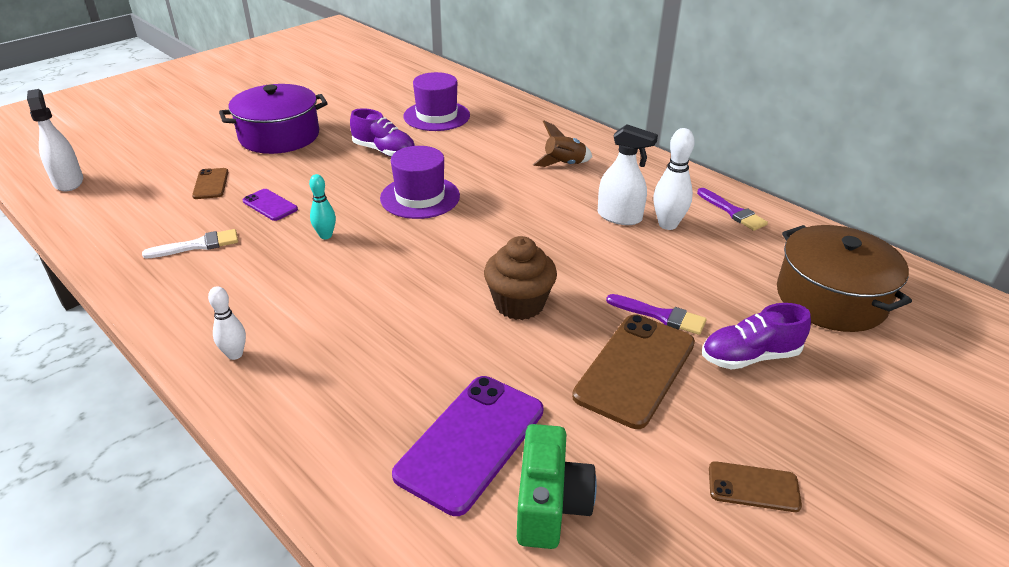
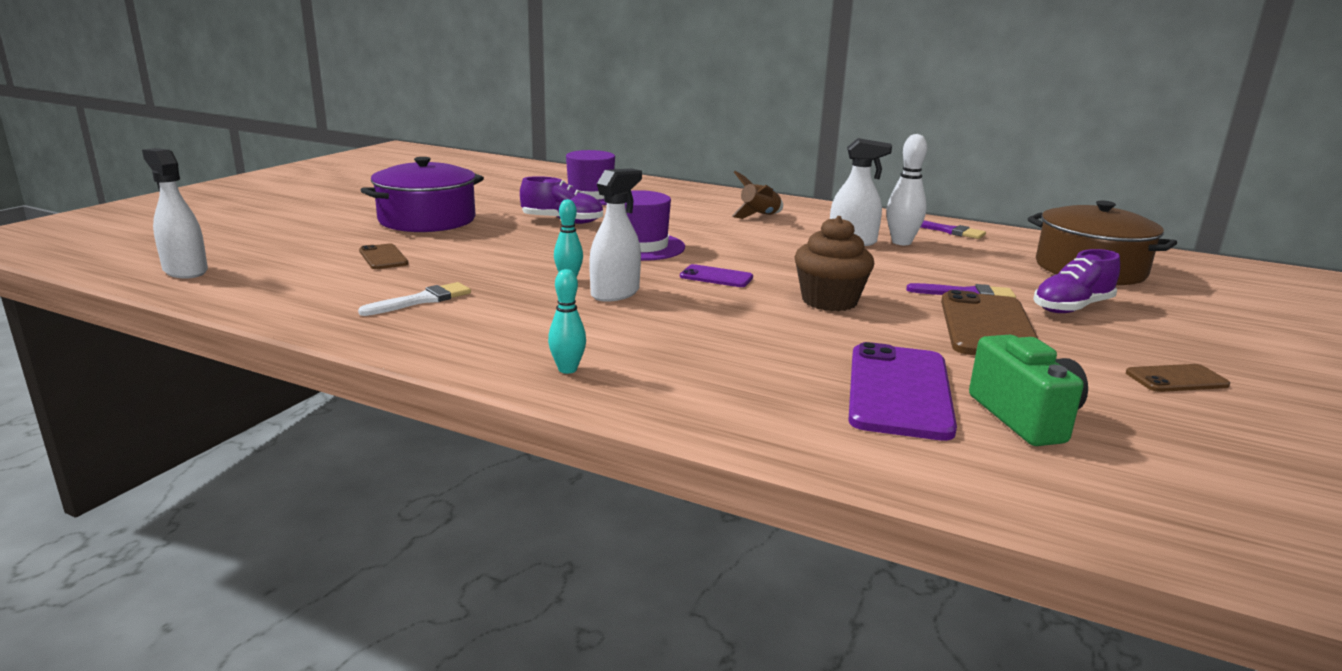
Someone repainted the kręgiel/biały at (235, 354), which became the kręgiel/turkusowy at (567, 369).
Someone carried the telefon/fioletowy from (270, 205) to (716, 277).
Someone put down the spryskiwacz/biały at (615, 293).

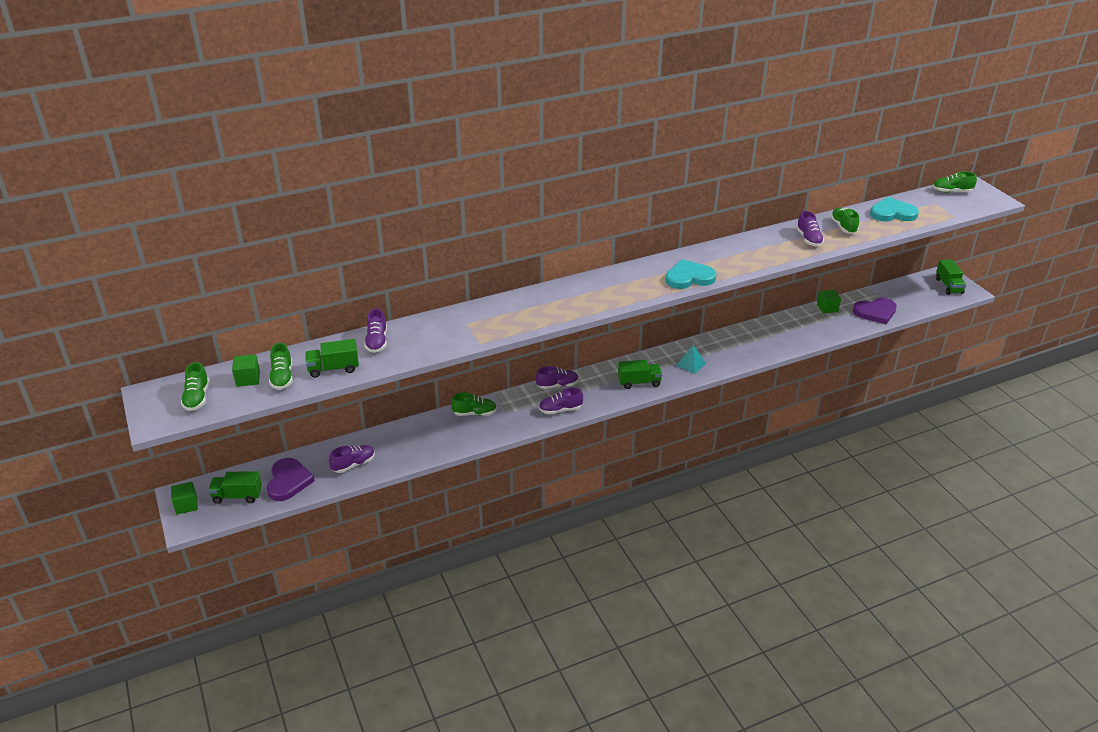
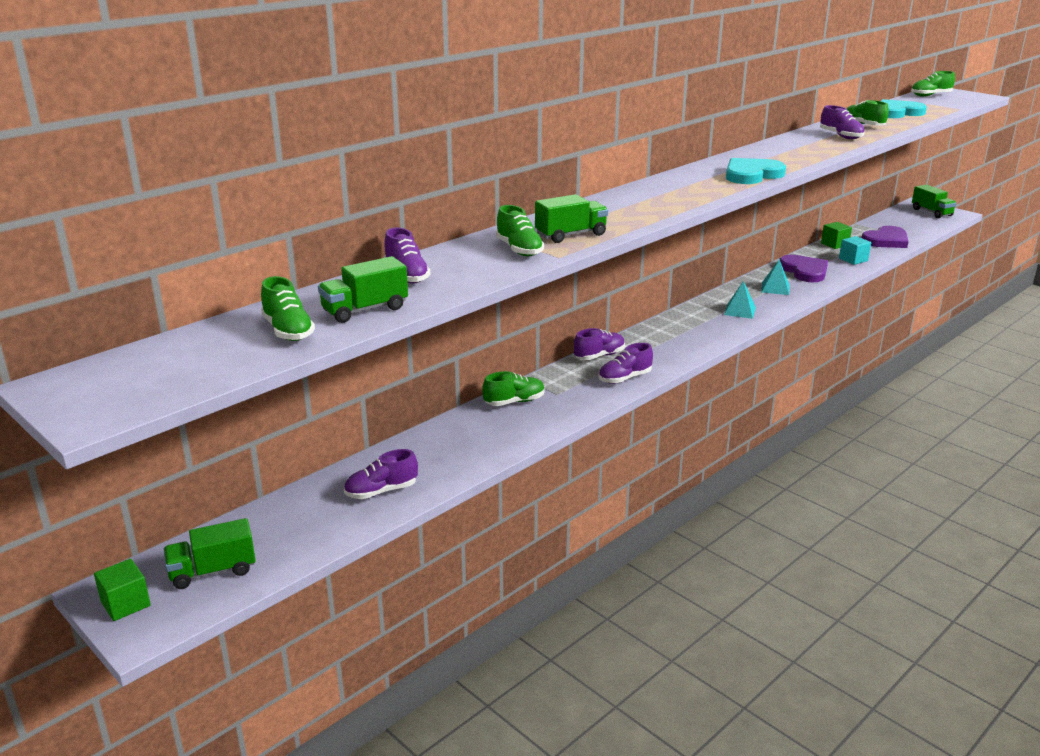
Someone carried the but/zielony from (197, 398) to (519, 250).
Someone took away the sześcian/zielony at (248, 379).
Someone carried the serce/fioletowy from (288, 481) to (804, 271).
Someone rotated the but/fioletowy at (353, 464) by 150 degrees counterclockwise.
Someone carried the ciężarówka/zielony from (639, 382) to (571, 235).
Someone put down the piramida/turkusowy at (775, 288).
Someone put down the sześcian/turkusowy at (853, 260).

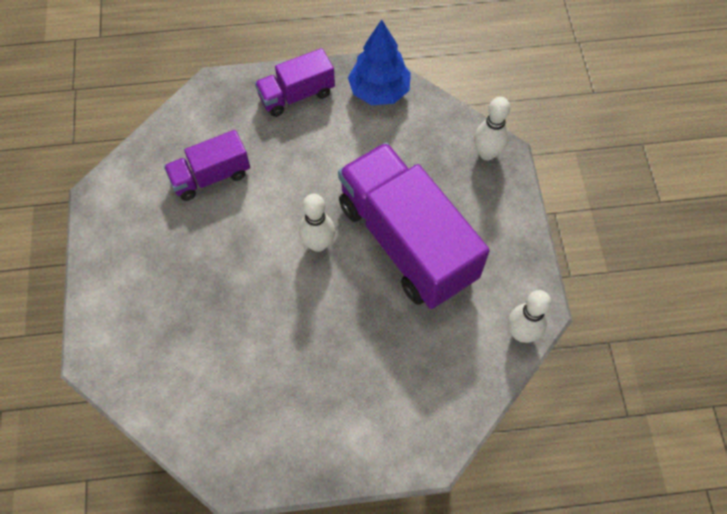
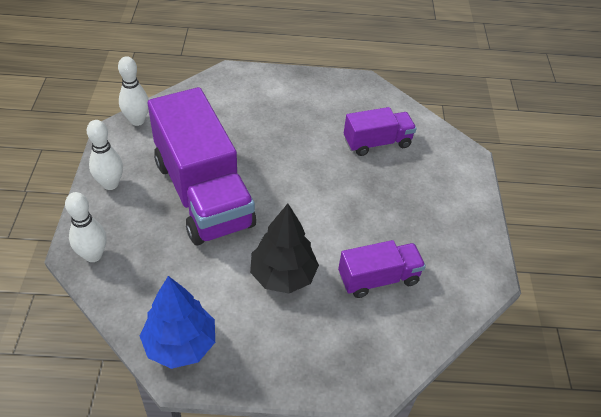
Someone carried the ciężarówka/fioletowy from (296, 95) to (377, 143).
Someone carried the kręgiel/biały from (318, 244) to (110, 184).
Someone put down the drzewko/czarny at (283, 275).

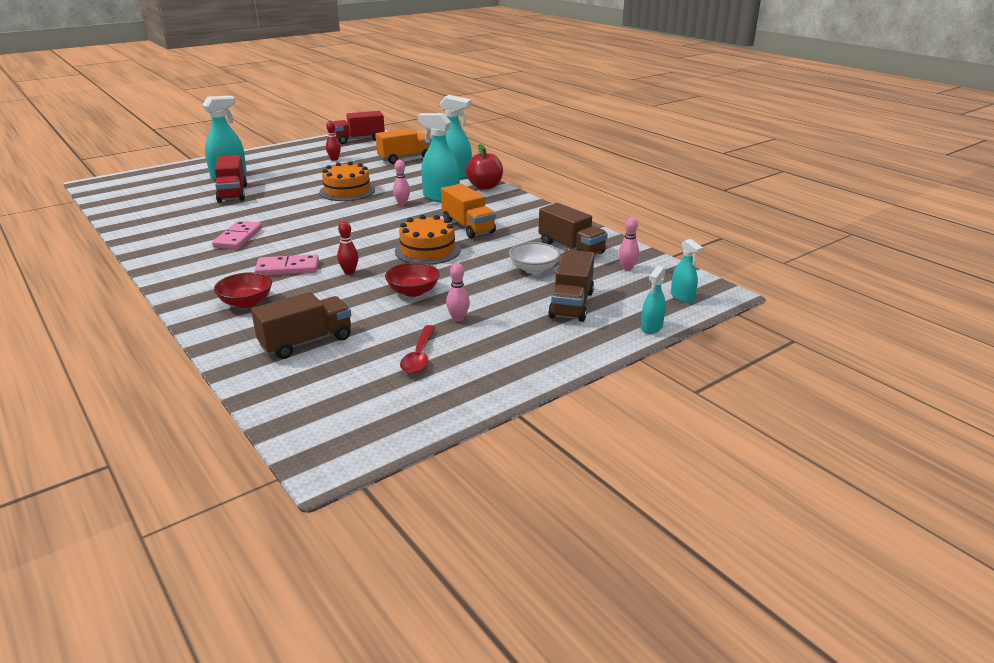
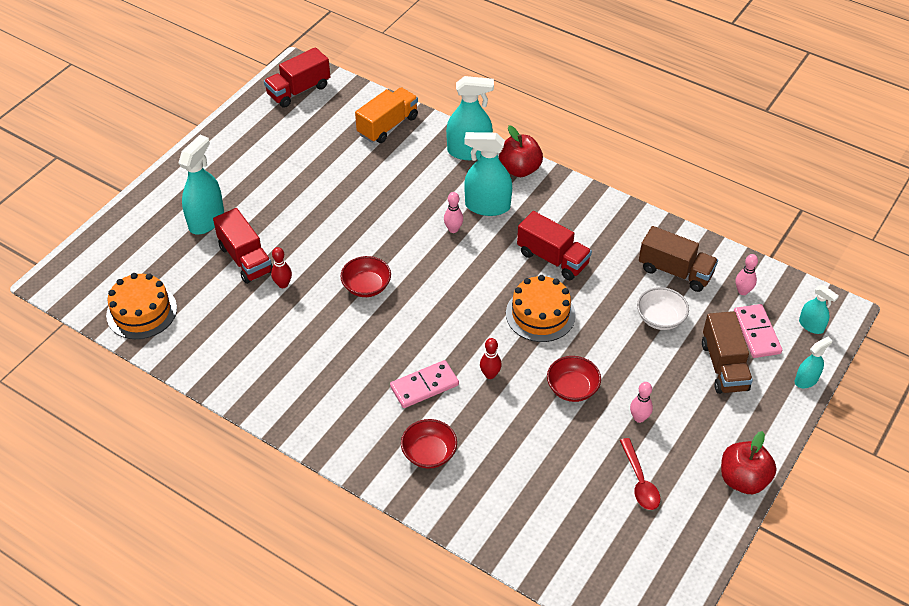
Someone carried the kostka domina/różowy from (238, 238) to (756, 333).
Someone took away the ciężarówka/brązowy at (306, 342).
Someone carried the tort/pomarańczowy from (347, 191) to (141, 311).
Someone carried the kręgiel/czerwony from (334, 159) to (283, 284).
Someone repainted the ciężarówka/pomarańczowy at (468, 227), which became the ciężarówka/czerwony at (552, 258).
Someone rotated the spryskiwacz/turkusowy at (651, 327) by 135 degrees counterclockwise.
Someone put down the miska/czerwony at (366, 286).
Someone put down the jabłko/czerwony at (743, 479).

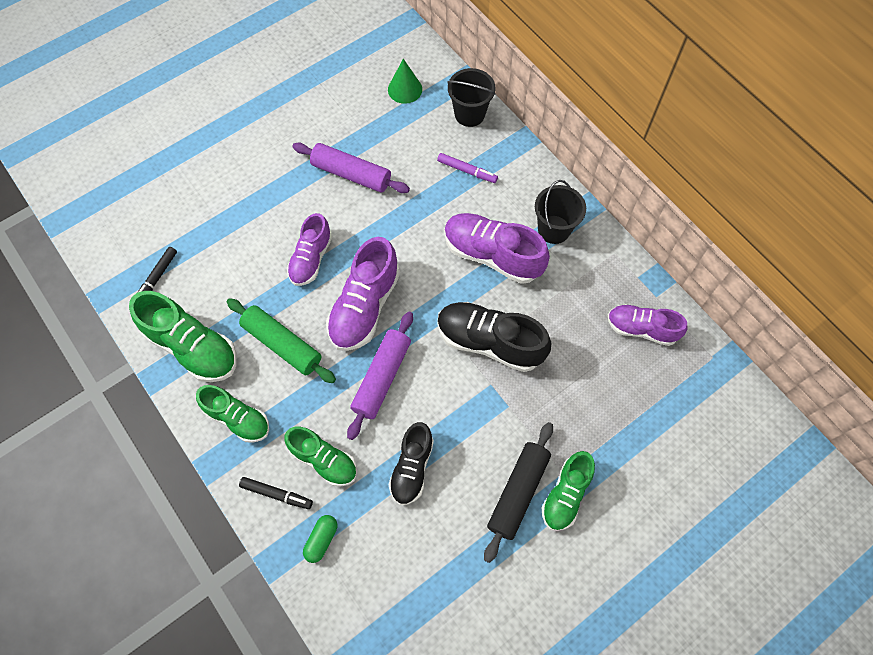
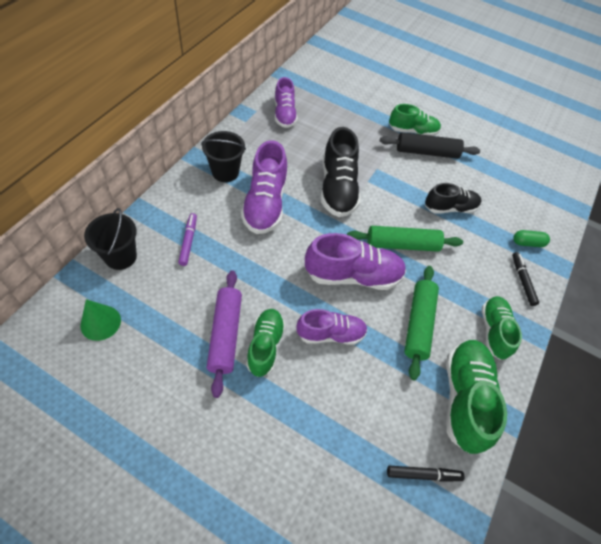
Someone carried the but/zielony from (323, 460) to (265, 346).
Someone repainted the wałek do ciasta/fioletowy at (381, 378), which became the wałek do ciasta/zielony at (402, 245).

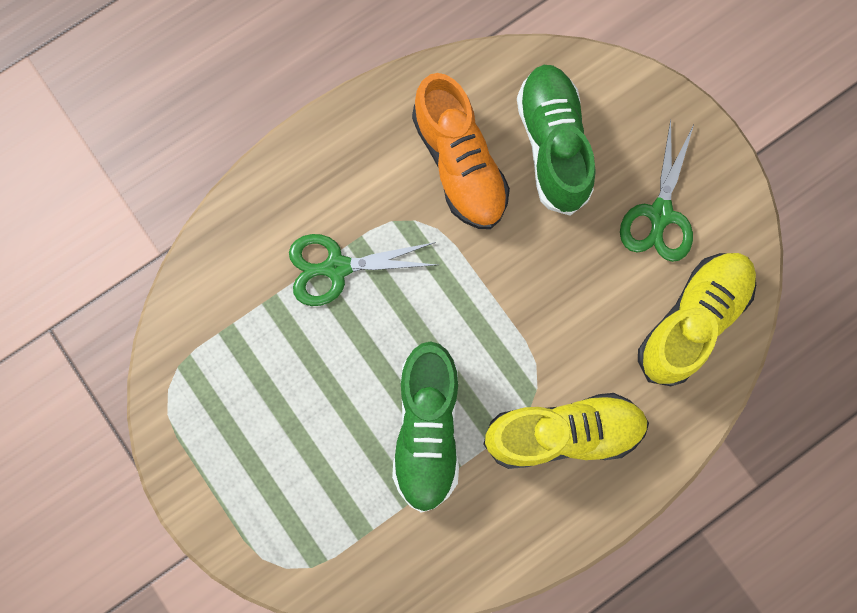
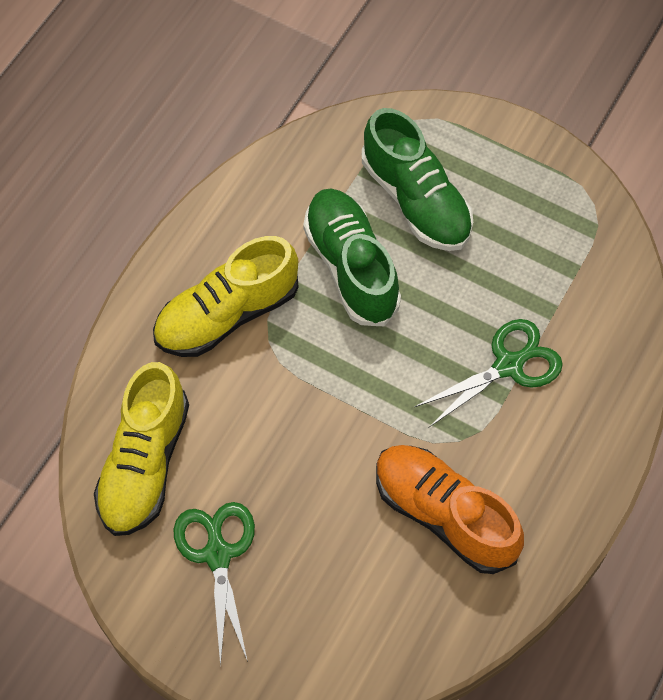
Someone carried the but/zielony from (553, 145) to (416, 200).

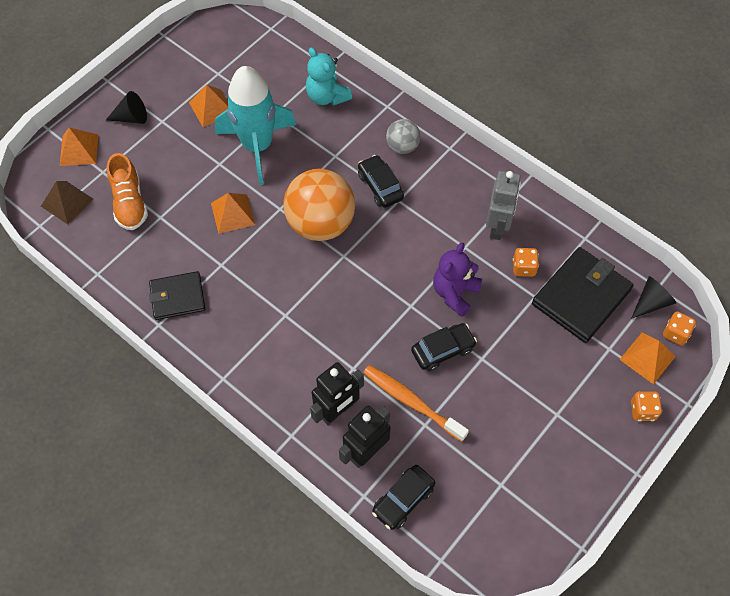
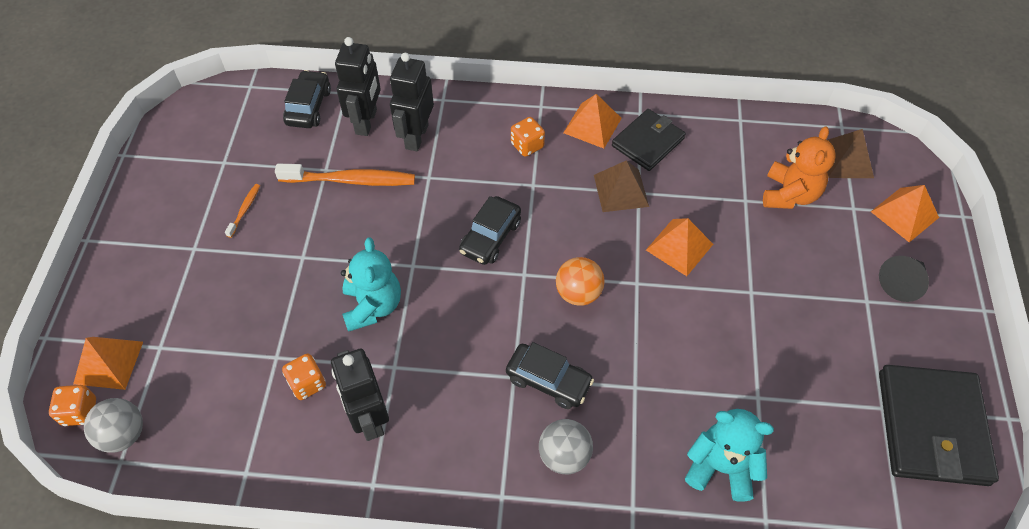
Someone swapped the but/pomarańczowy at (130, 203) for the miś/pomarańczowy at (789, 194).
Someone carried the piramida/pomarańczowy from (211, 108) to (592, 125).
Someone took away the rakieta/turkusowy at (257, 146).
Someone scaled the piłka/pomarańczowy at (320, 223) by 0.51.
Someone carried the samochód/czarny from (443, 350) to (490, 237).
Someone repainted the miś/fioletowy at (455, 293), which became the miś/turkusowy at (372, 306).
Someone repainted the robot/szary at (497, 226), which became the robot/czarny at (369, 418).
Someone carried the portfel/czarny from (581, 297) to (931, 427).
Someone swapped the stożek/czarny at (651, 302) for the piłka/szary at (124, 434).
Someone carried the kostka do gry/pomarańczowy from (642, 410) to (527, 145).
Someone put down the szczoteczka do zębów/pomarańczowy at (244, 210).
Someone put down the piramida/brązowy at (621, 190).

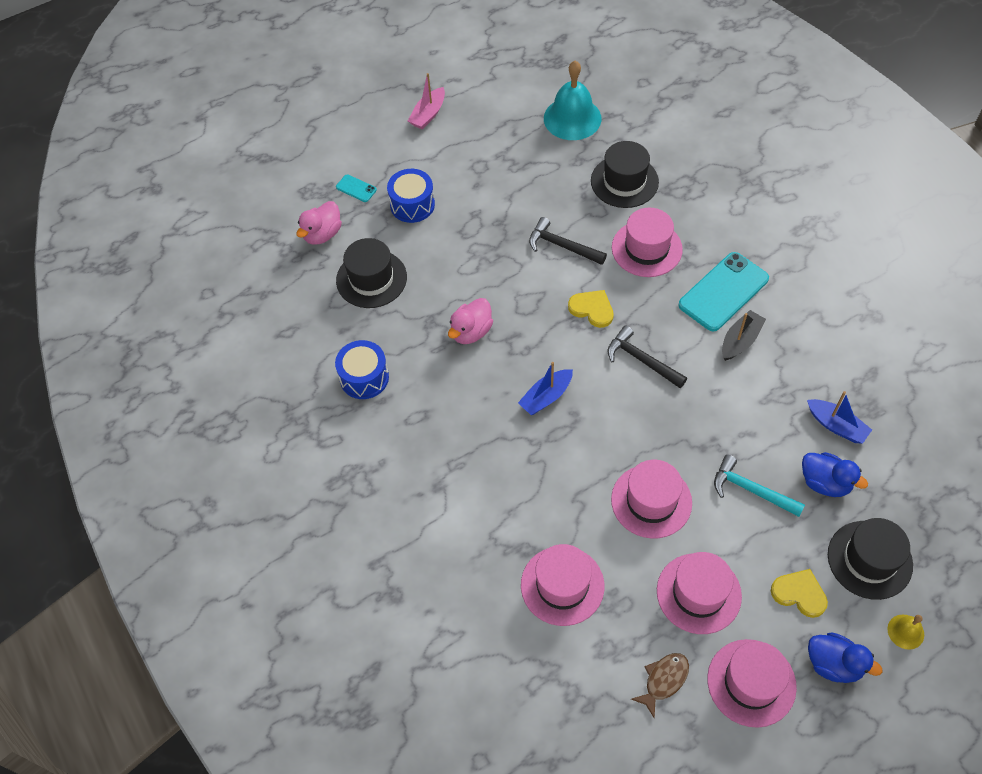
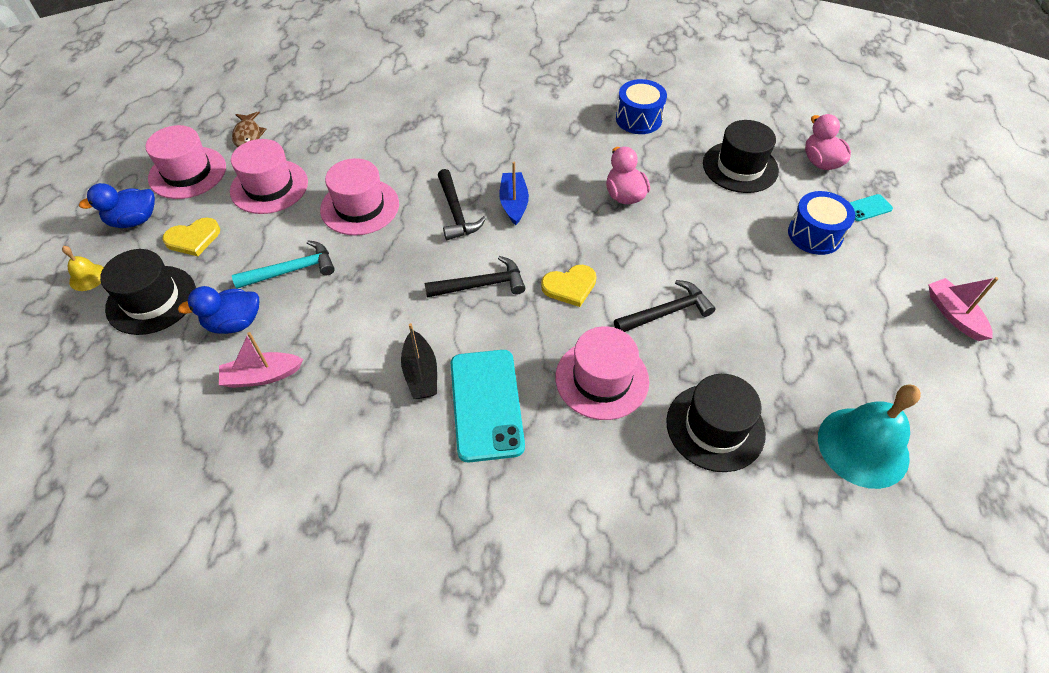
Someone took away the kapelusz/różowy at (562, 585).
Someone repainted the łódka/niebieski at (836, 426), which became the łódka/różowy at (262, 376).
Someone put down the młotek/czarny at (456, 212).

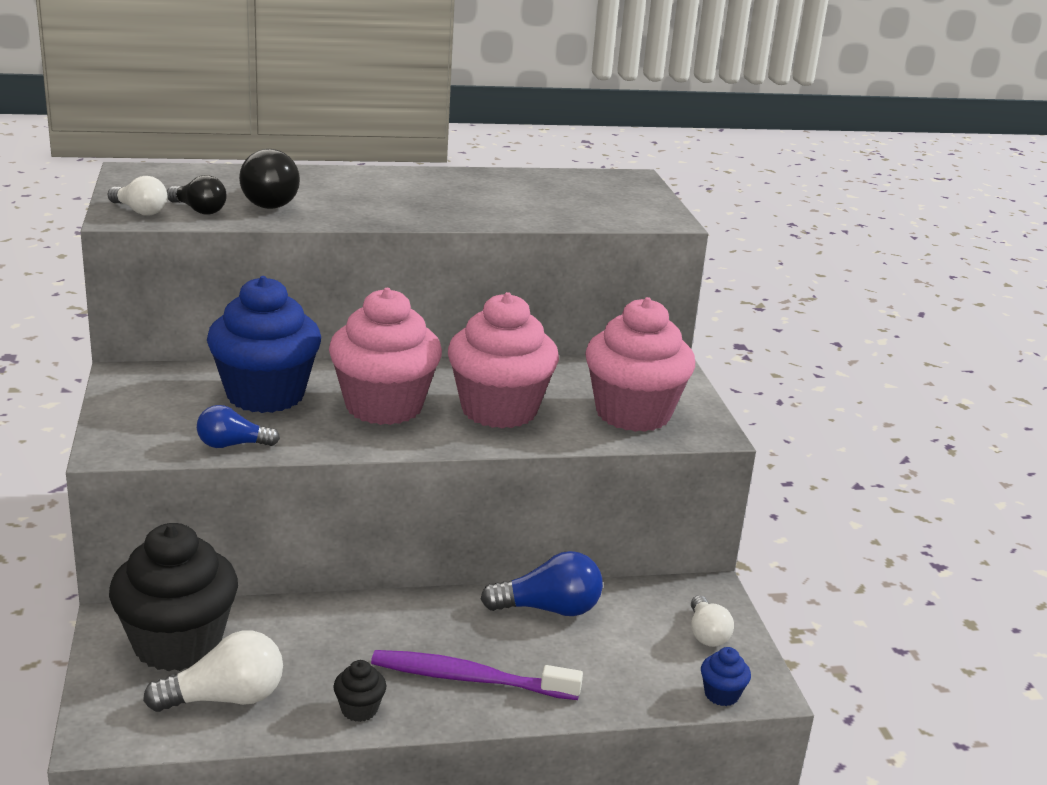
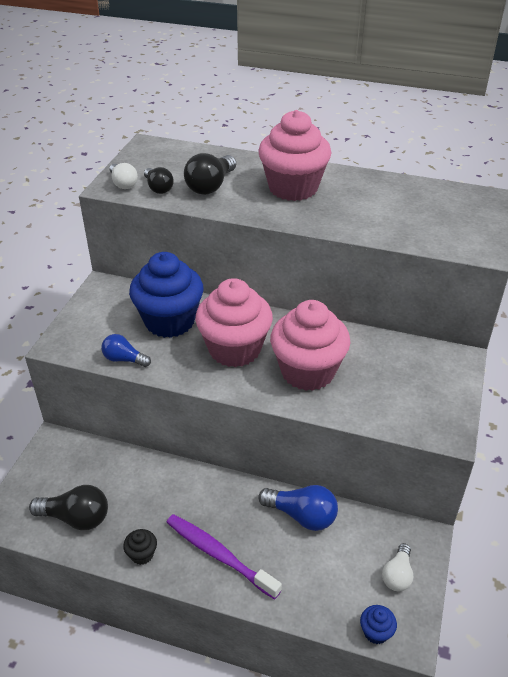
Someone took away the muffinka/czarny at (177, 644).
Someone repainted the żarówka/biały at (225, 698), which became the żarówka/czarny at (76, 518).
Someone carried the muffinka/różowy from (633, 413) to (293, 188).

